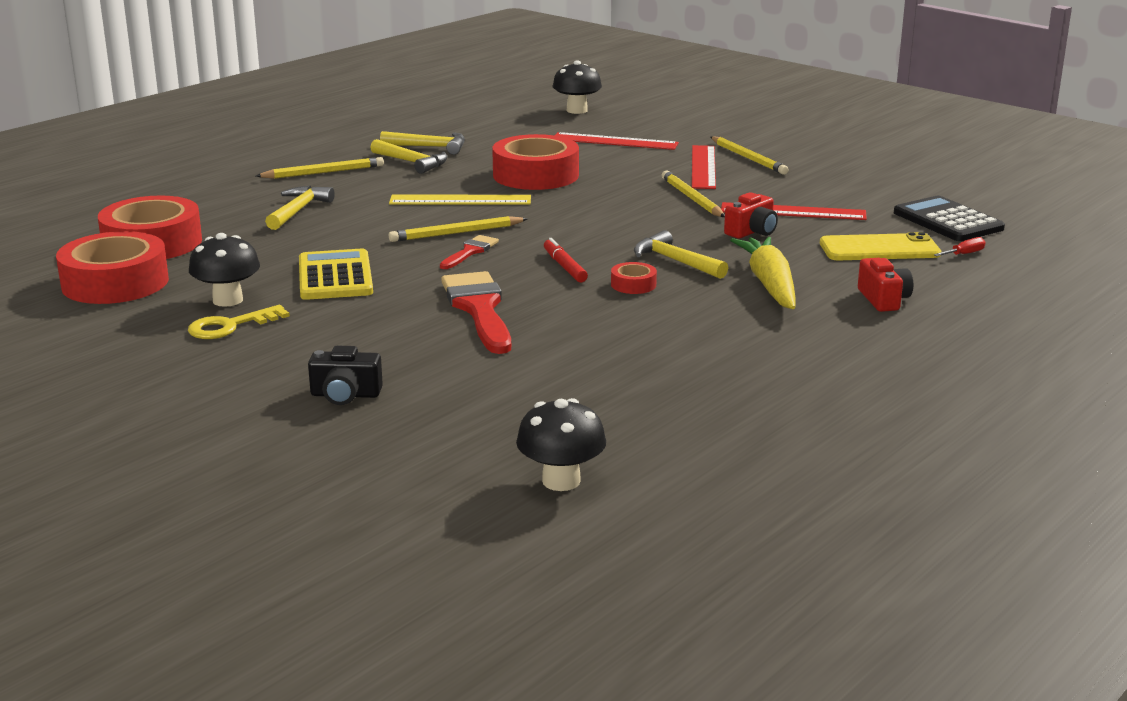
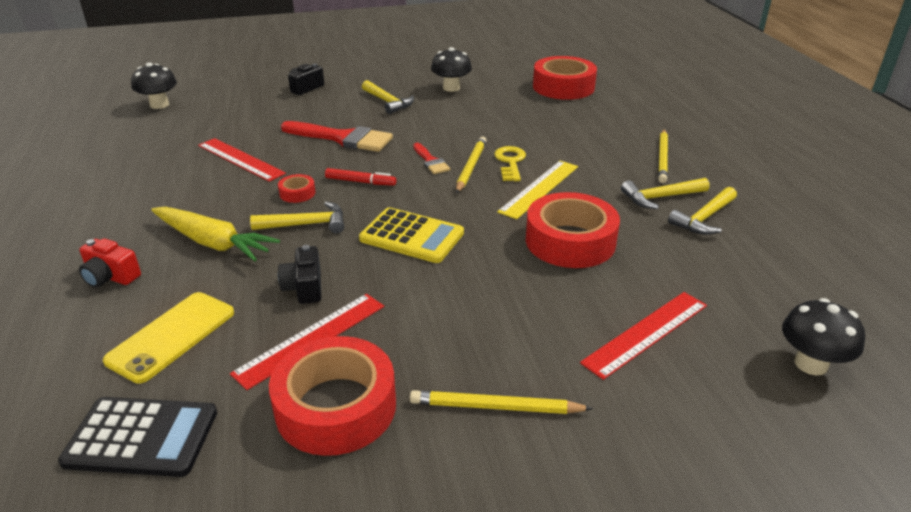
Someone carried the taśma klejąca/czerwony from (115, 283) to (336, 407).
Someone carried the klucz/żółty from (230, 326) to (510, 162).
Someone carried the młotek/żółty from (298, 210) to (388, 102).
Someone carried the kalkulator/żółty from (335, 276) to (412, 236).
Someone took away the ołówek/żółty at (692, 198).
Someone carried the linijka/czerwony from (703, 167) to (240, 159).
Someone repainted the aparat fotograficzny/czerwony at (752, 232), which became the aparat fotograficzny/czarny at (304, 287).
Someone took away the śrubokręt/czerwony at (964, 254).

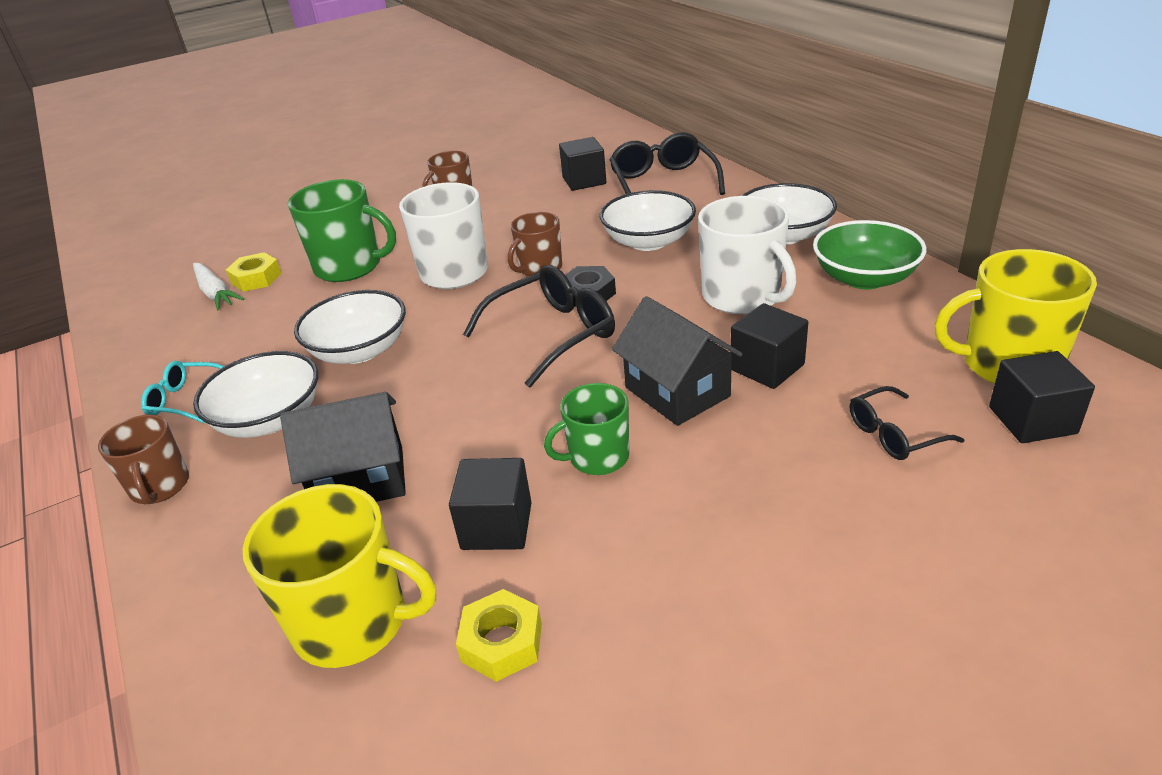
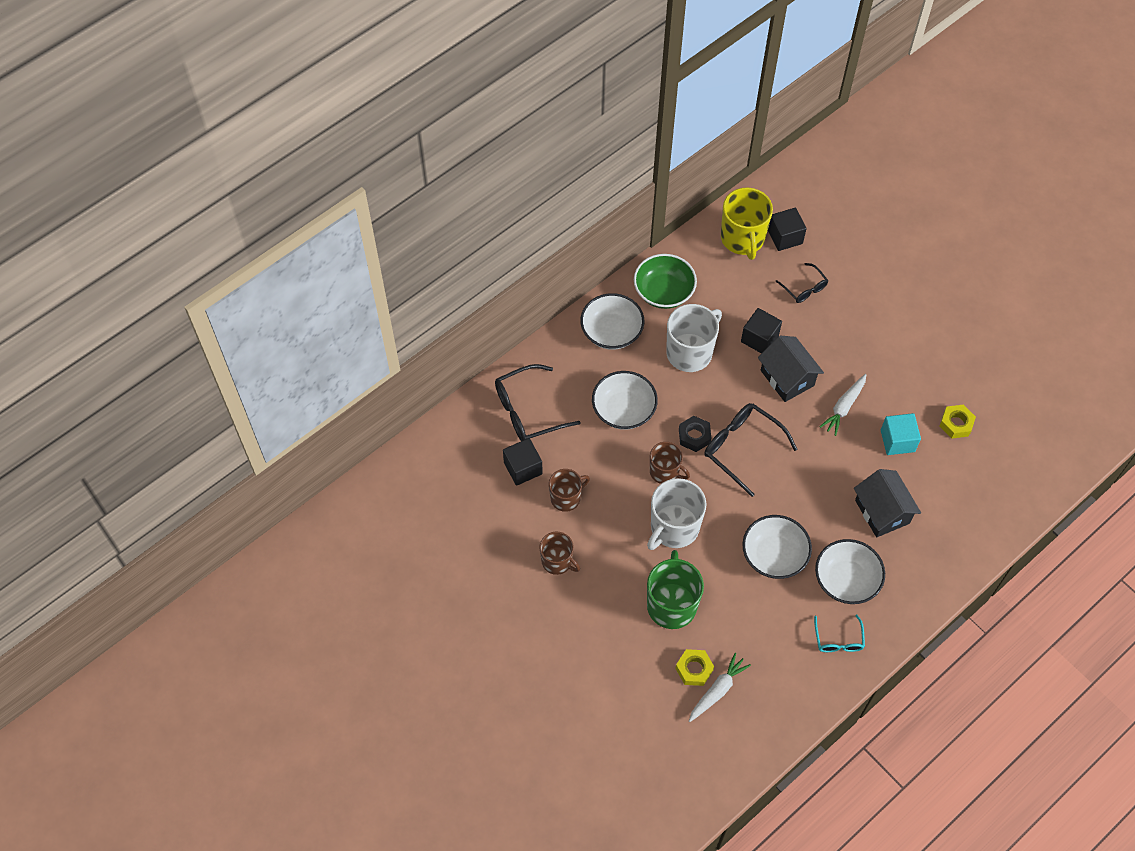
Someone carried the kubek/brązowy from (160, 487) to (566, 498).
Someone took away the kubek/żółty at (353, 622).
Someone repainted the sześcian/czarny at (496, 526), which became the sześcian/turkusowy at (897, 441).
Someone swapped the kubek/zielony at (597, 457) for the marchewka/biały at (844, 407).
Someone rotated the domek/czarny at (677, 392) by 75 degrees counterclockwise.

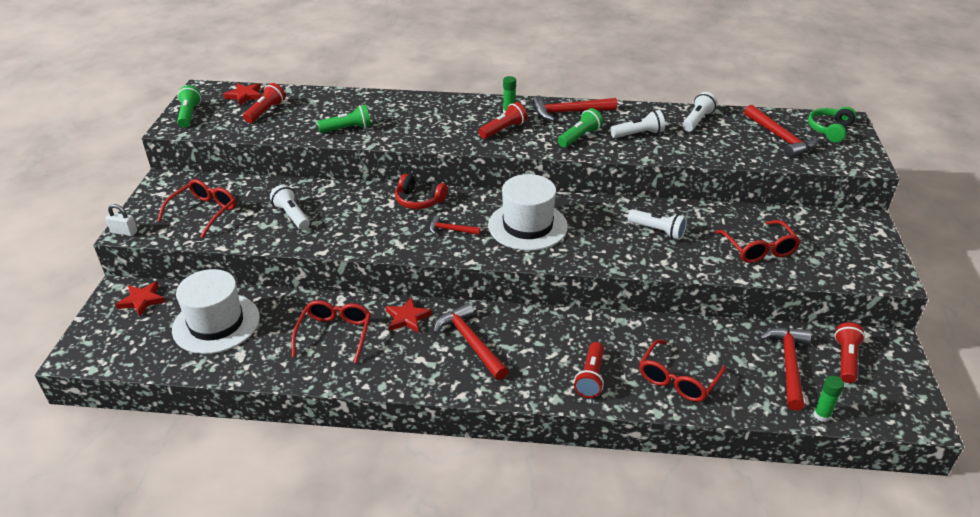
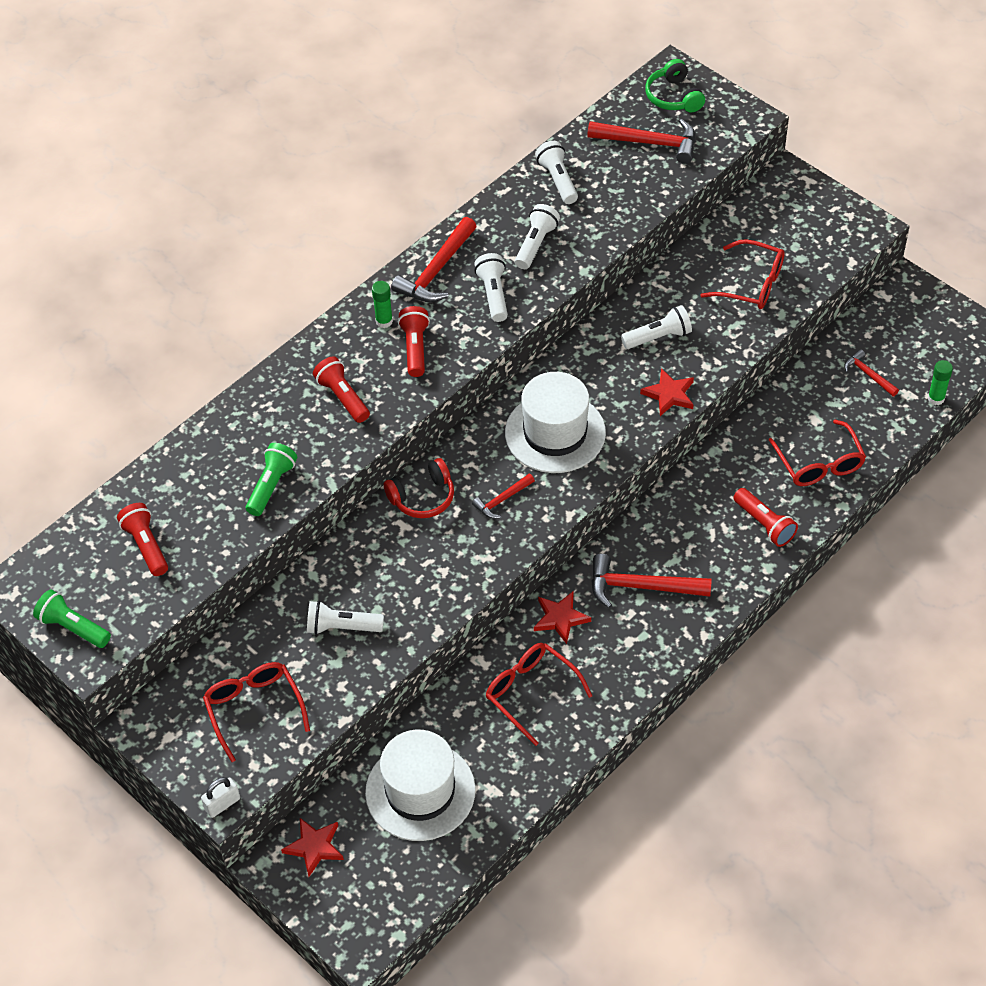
Someone carried the gwiazda/czerwony from (245, 96) to (669, 394).
Someone repainted the latarka/zielony at (579, 137), which became the latarka/biały at (493, 294).
Someone scaled the młotek/czerwony at (788, 365) by 0.55.
Someone carried the latarka/czerwony from (845, 359) to (343, 397).

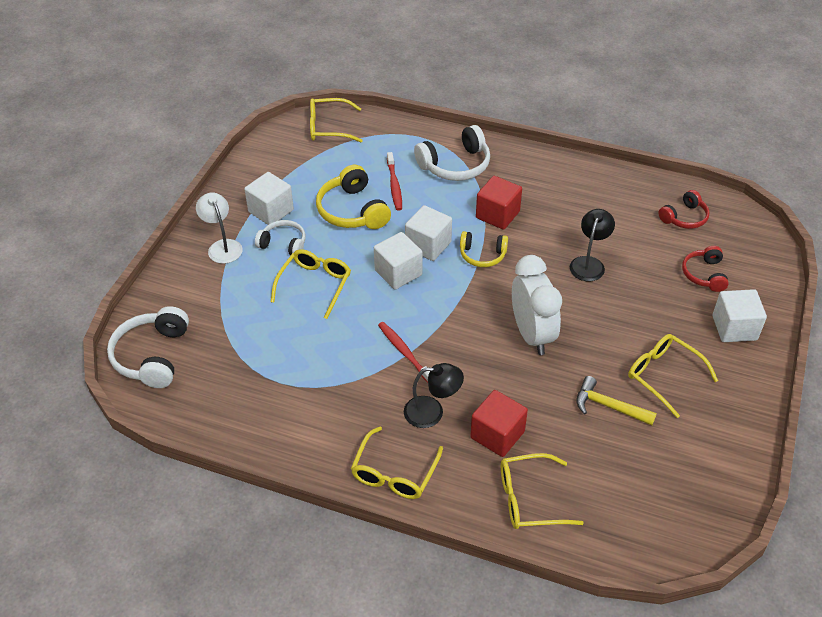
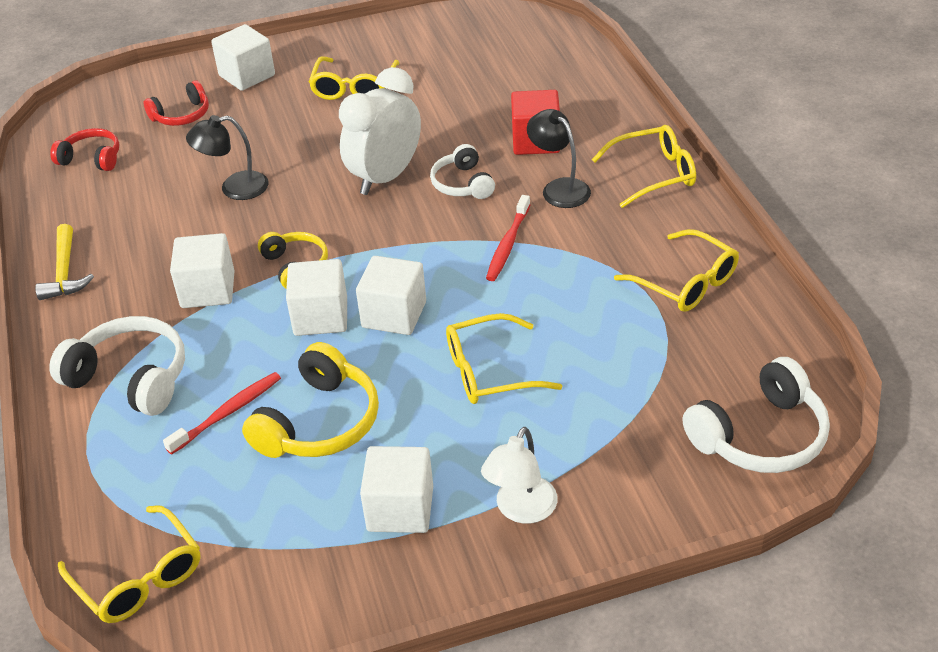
Someone carried the słuchawki/biały from (283, 244) to (462, 184).
Someone repainted the sześcian/czerwony at (497, 215), which became the sześcian/biały at (208, 290).
Someone carried the okulary/żółty from (528, 499) to (686, 283).
Someone carried the młotek/żółty from (608, 406) to (65, 272).

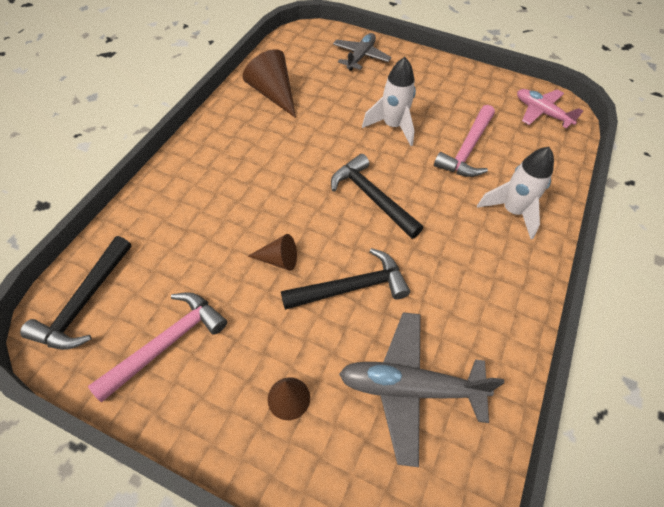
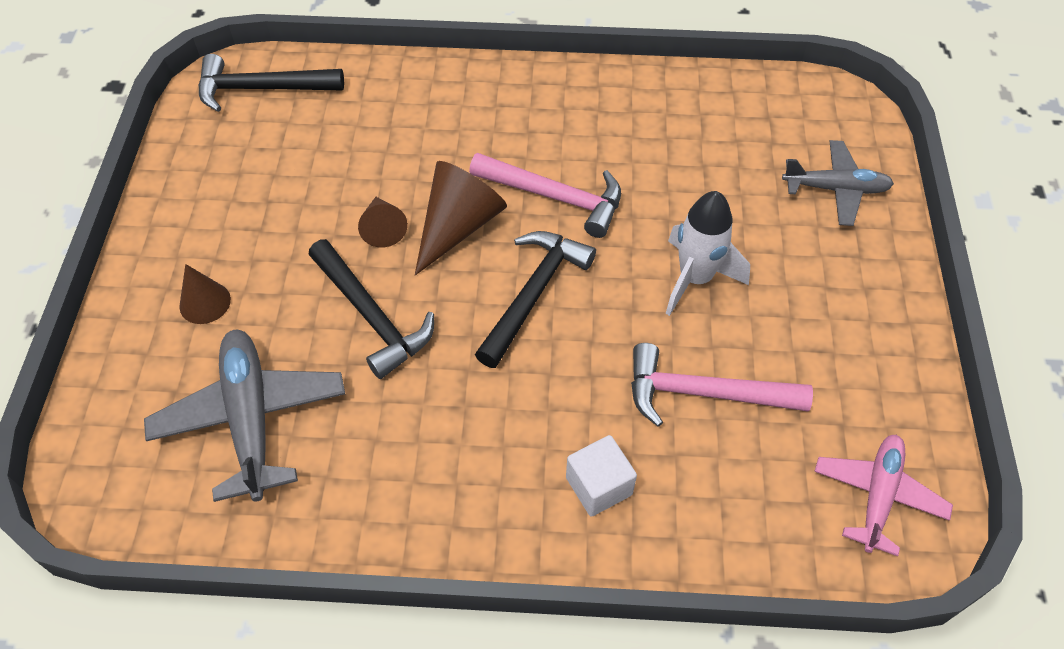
Someone carried the młotek/różowy from (167, 343) to (554, 197).
Someone carried the stożek/brązowy from (273, 94) to (458, 226).
Someone swapped the rakieta/biały at (512, 211) for the sześcian/biały at (599, 486).

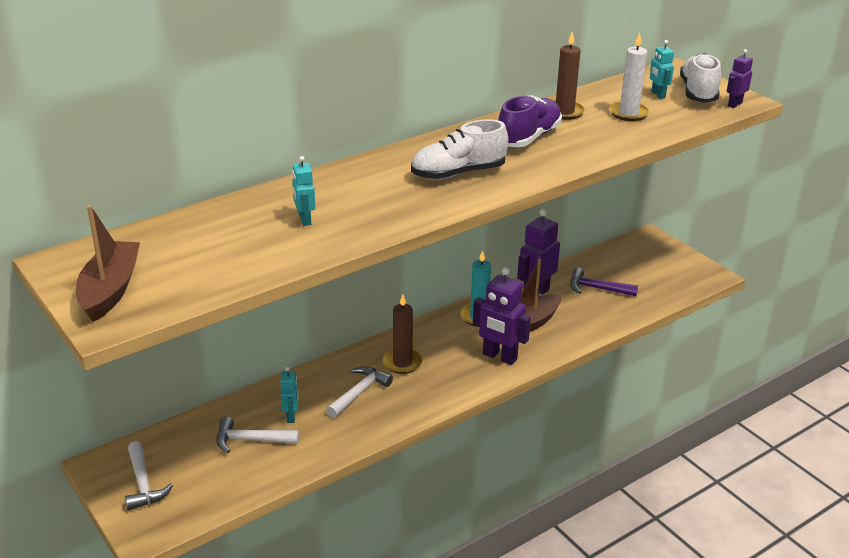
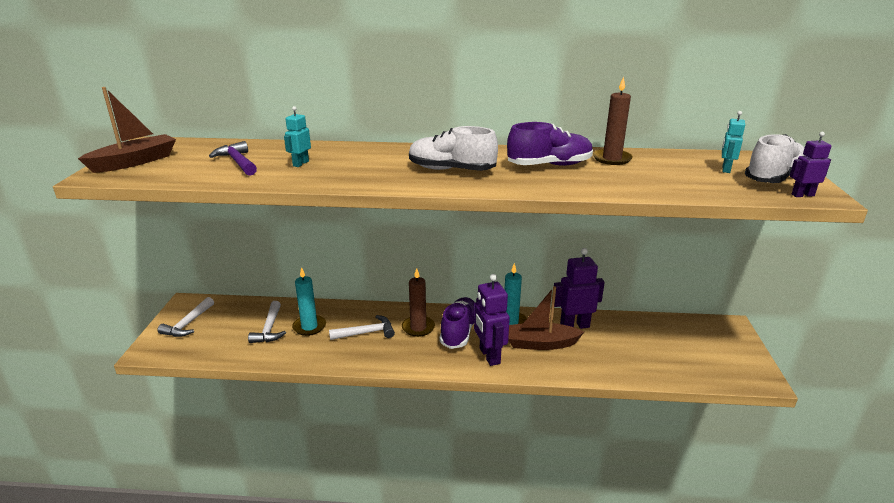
Someone rotated the młotek/biały at (250, 440) by 135 degrees counterclockwise.
Someone swapped the robot/turkusowy at (291, 416) for the świeca/turkusowy at (309, 327).
Someone carried the młotek/fioletowy from (597, 288) to (237, 162).
Someone took away the świeca/biały at (629, 113).
Someone put down the but/fioletowy at (459, 332).

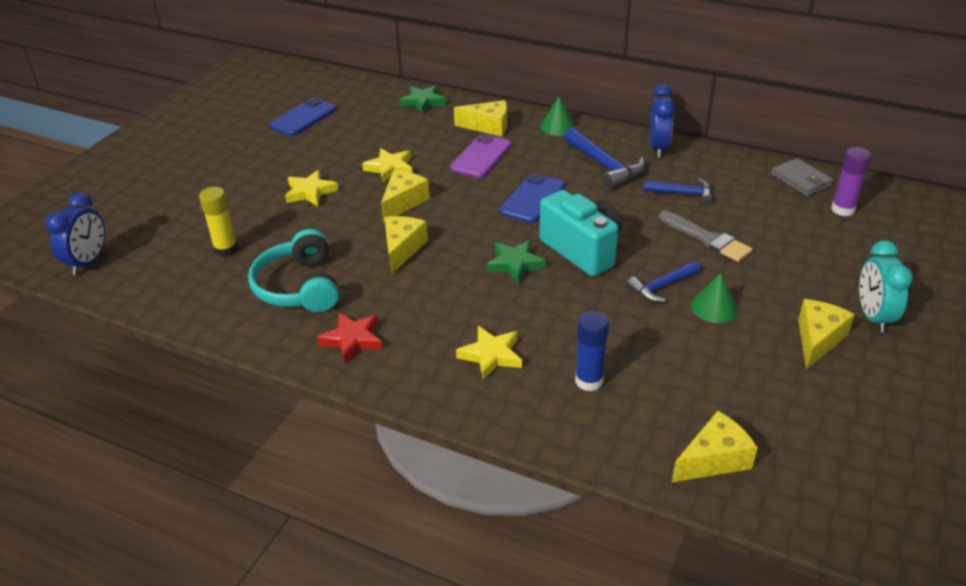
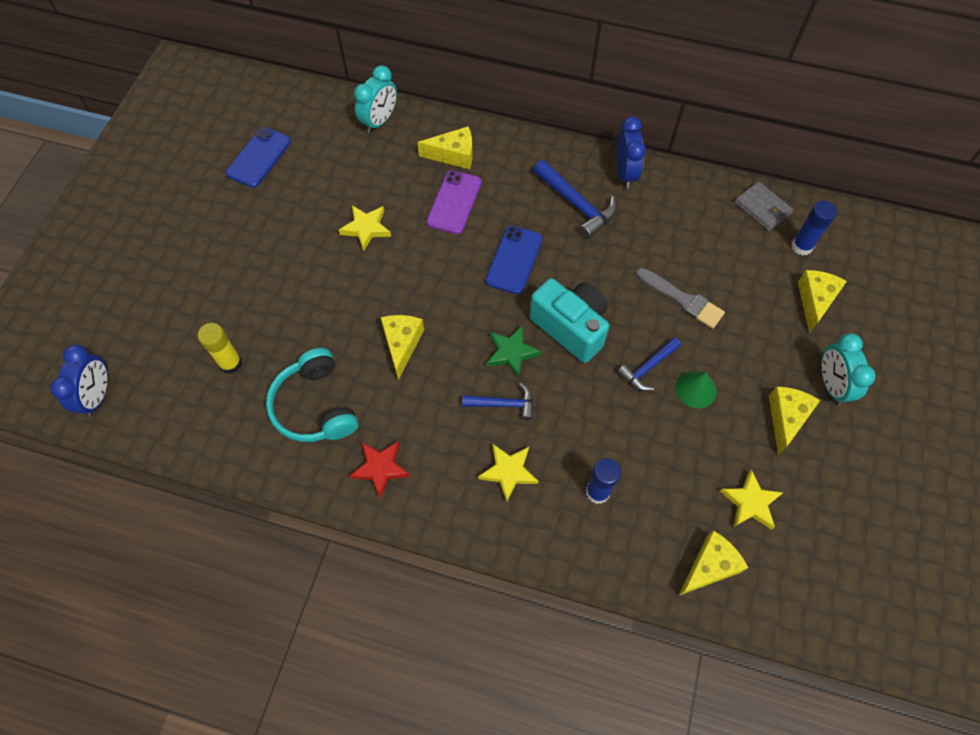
Someone carried the gwiazda/żółty from (310, 192) to (750, 502).
Someone carried the ser/żółty from (403, 202) to (815, 301).
Someone swapped the gwiazda/zielony at (423, 102) for the budzik/turkusowy at (379, 121).
Someone took away the stożek/zielony at (557, 126).
Someone carried the młotek/niebieski from (682, 193) to (503, 404).
Someone repainted the klej w sztyfcie/fioletowy at (843, 209), which became the klej w sztyfcie/niebieski at (801, 246).

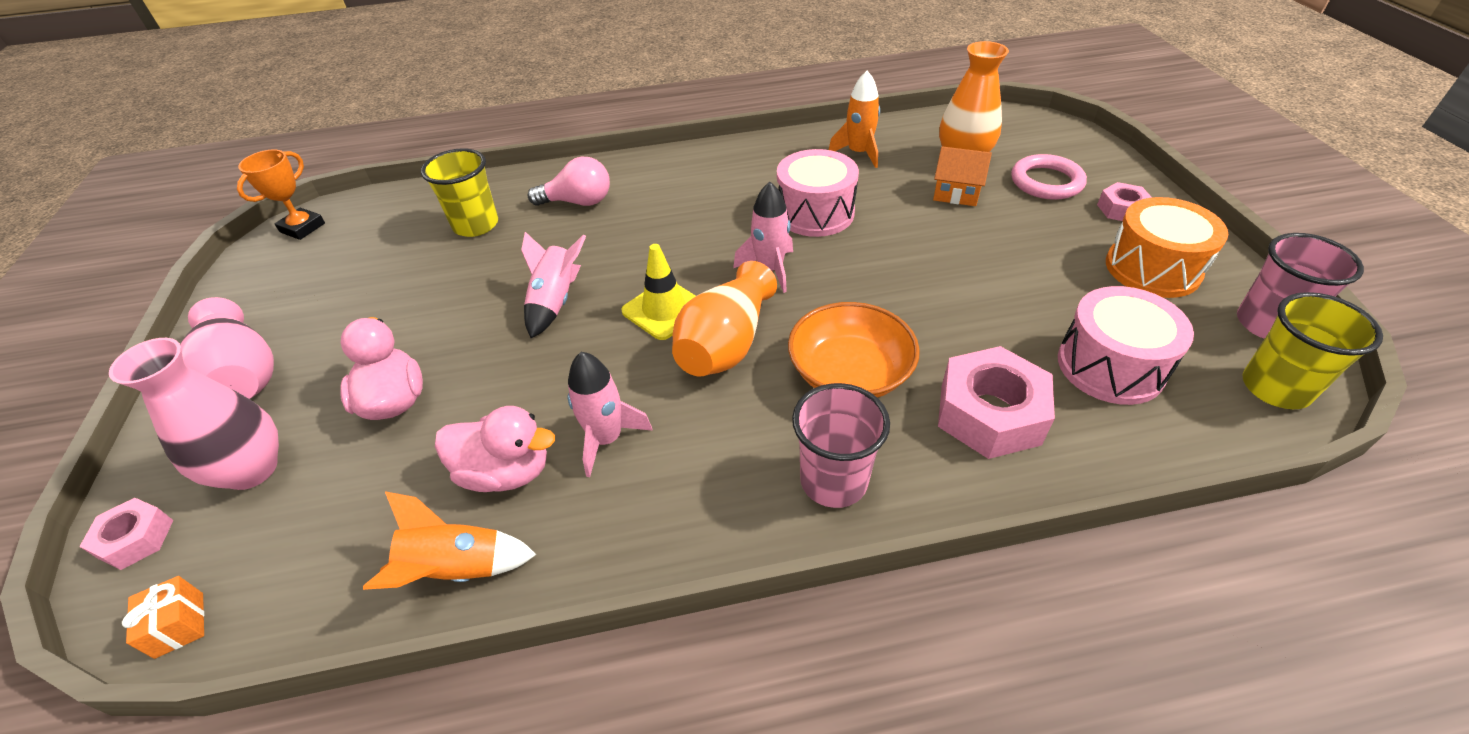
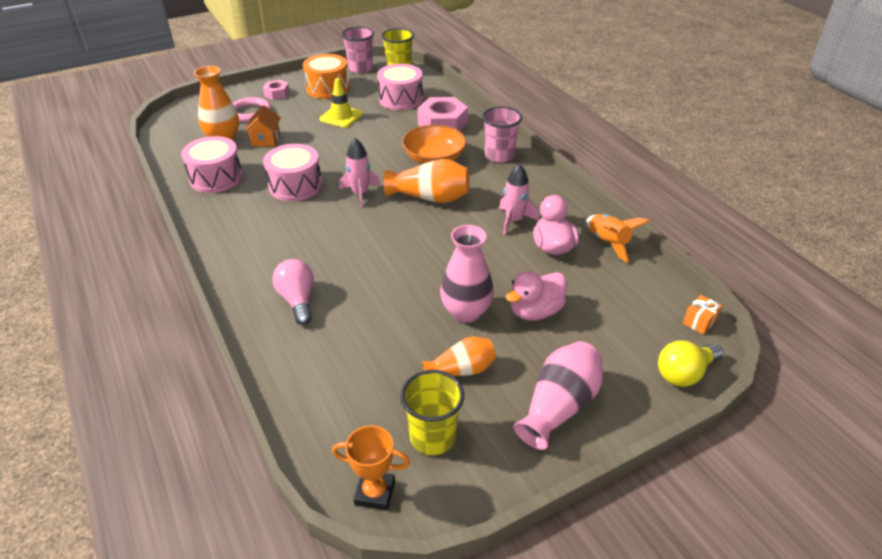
Someone swapped the nakrętka/różowy at (136, 539) for the żarówka/żółty at (684, 373).
Someone carried the wazon/różowy from (252, 469) to (466, 312).
Someone carried the szklanka/żółty from (476, 225) to (432, 437).
Someone took away the rakieta/różowy at (555, 302).
Someone carried the pachołek/żółty from (664, 310) to (341, 117).
Someone swapped the rakieta/pomarańczowy at (858, 153) for the bęben/różowy at (216, 178).
Someone put down the wazon/pomarańczowy at (461, 370).

